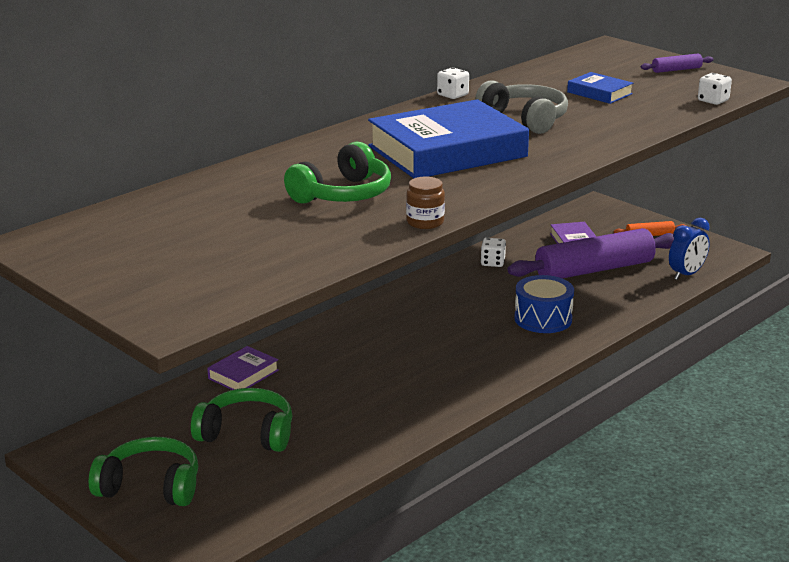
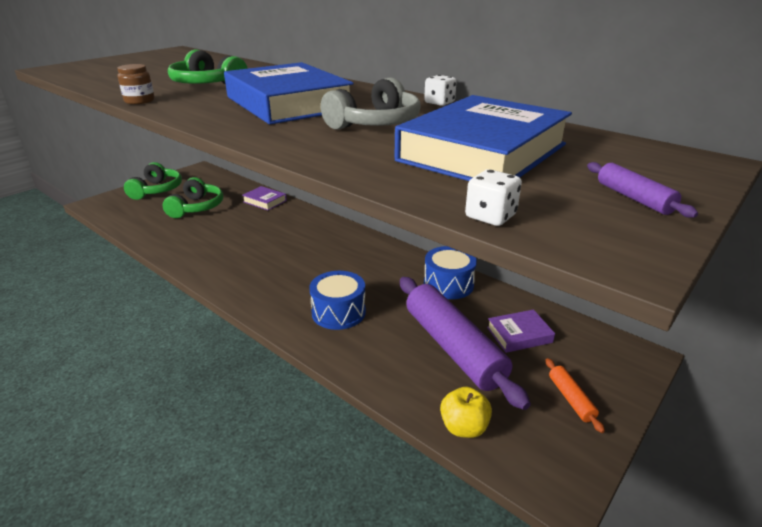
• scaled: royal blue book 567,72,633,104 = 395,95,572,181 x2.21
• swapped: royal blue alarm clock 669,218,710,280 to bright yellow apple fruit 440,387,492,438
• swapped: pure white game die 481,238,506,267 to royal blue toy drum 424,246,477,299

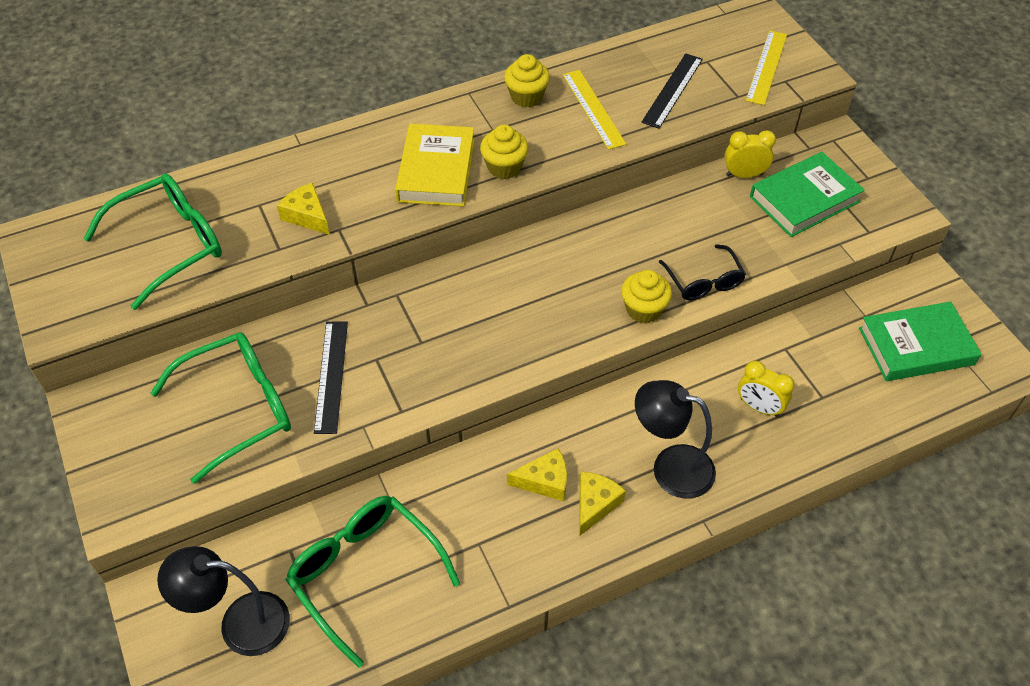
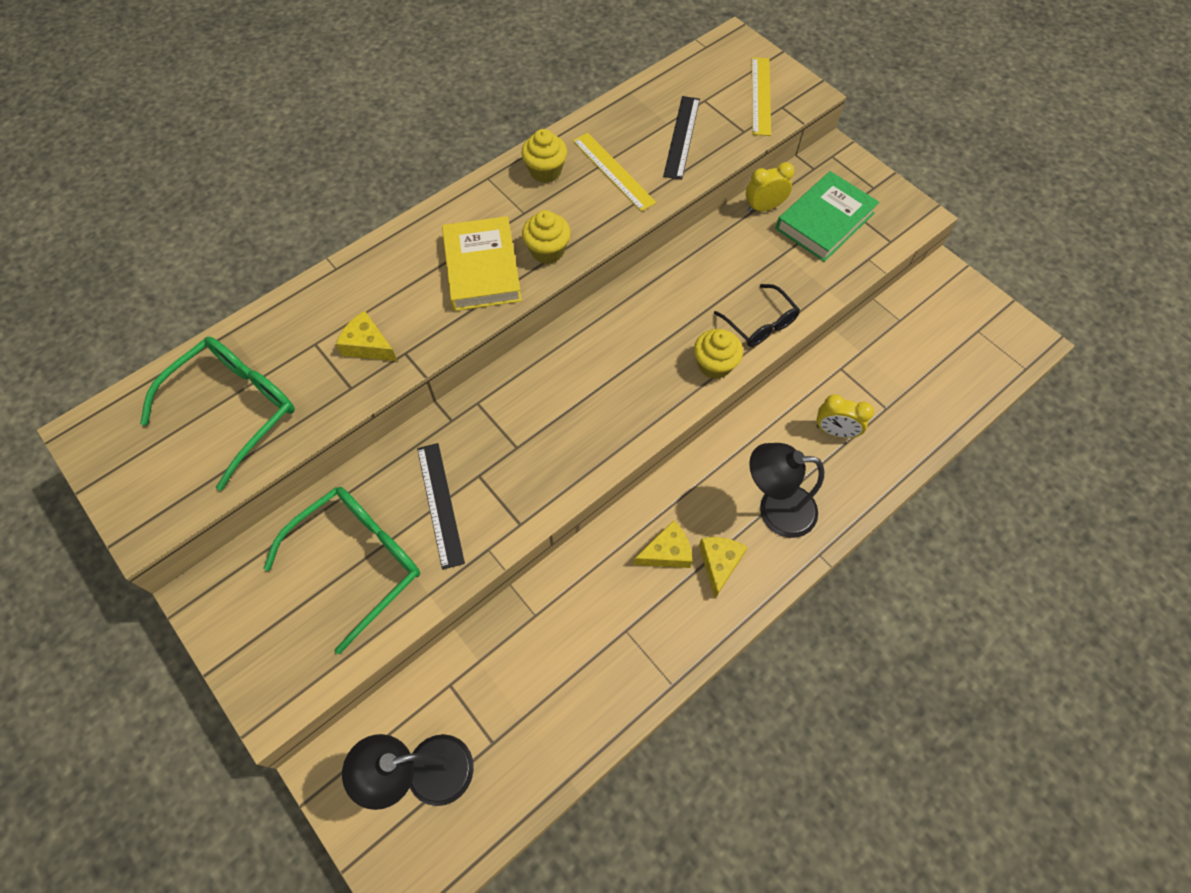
• gone: green book 859,301,981,381
• gone: green eyeglasses 286,496,460,668

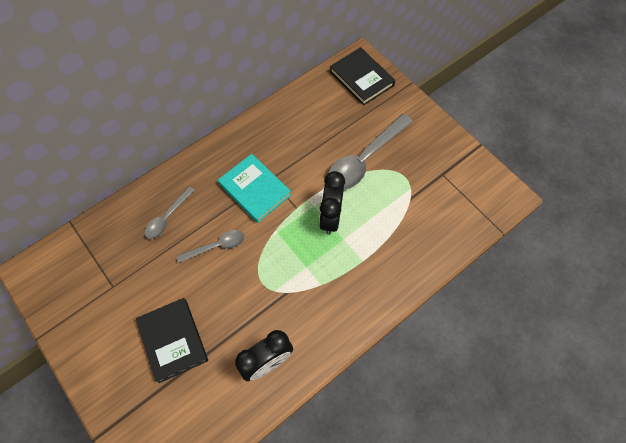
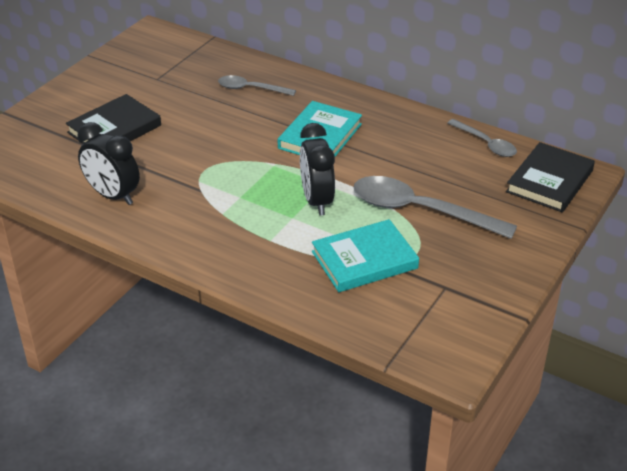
• rotated: ebony alarm clock 319,171,345,235 = 300,123,335,216 90 degrees counterclockwise
• shifted: gray tablespoon 176,230,245,263 to 448,119,517,157
• new: aqua book 312,219,419,292

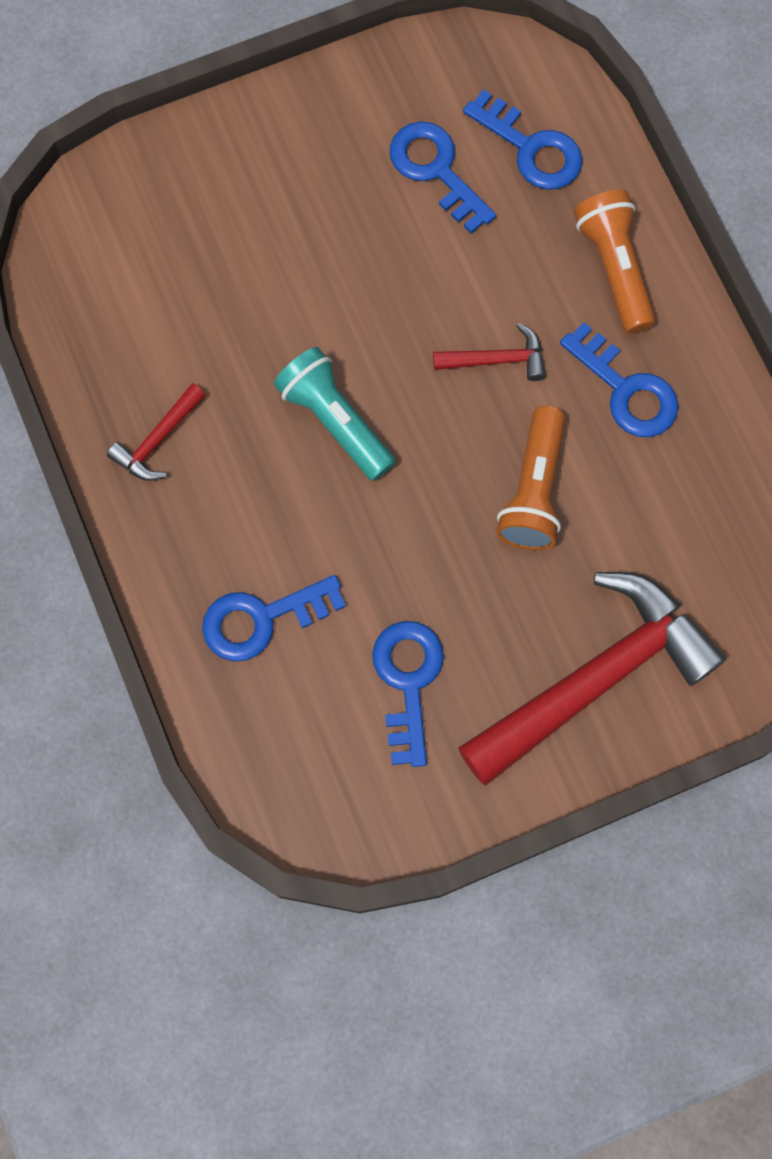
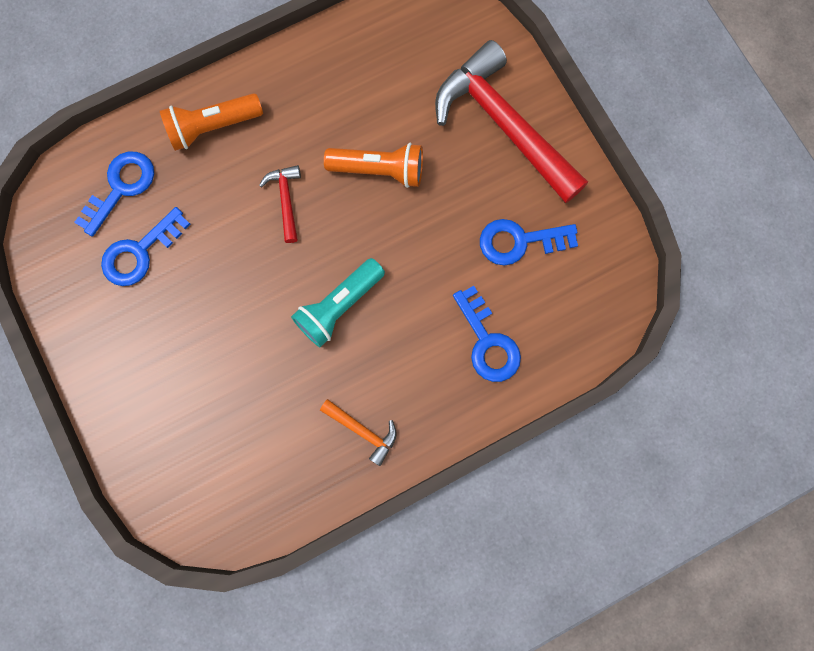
• gone: royal blue door key 560,322,679,437
• repainted: scarlet carpenter's hammer 107,383,206,481 to bright orange carpenter's hammer 320,399,397,466

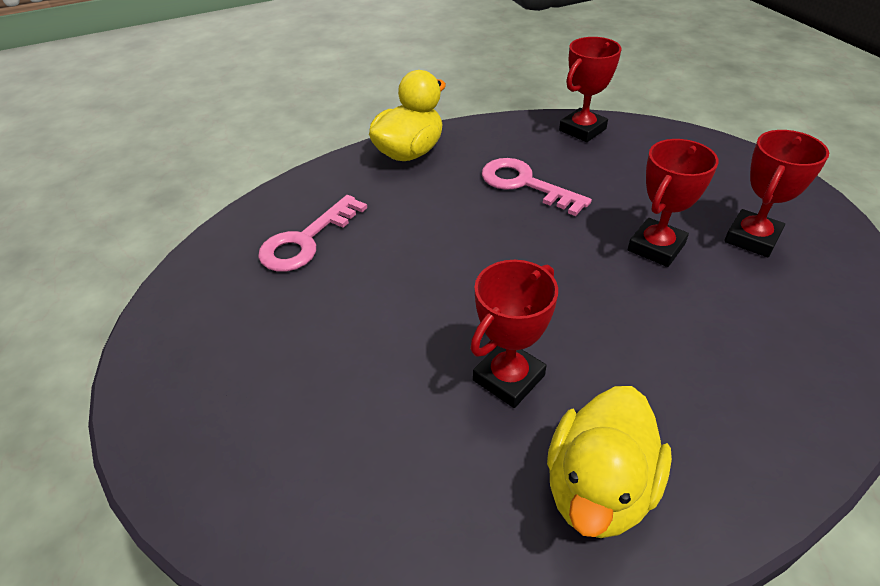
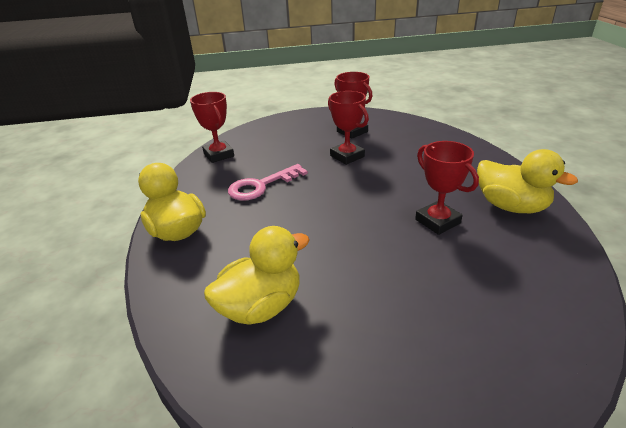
• swapped: pink door key 258,195,367,272 to bright yellow rubber duck 204,226,310,325

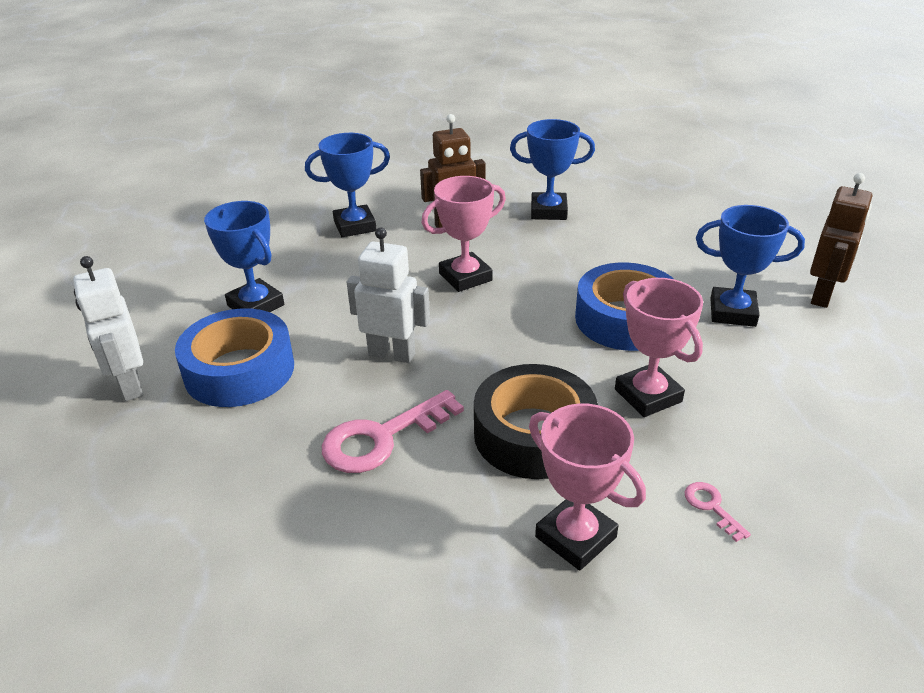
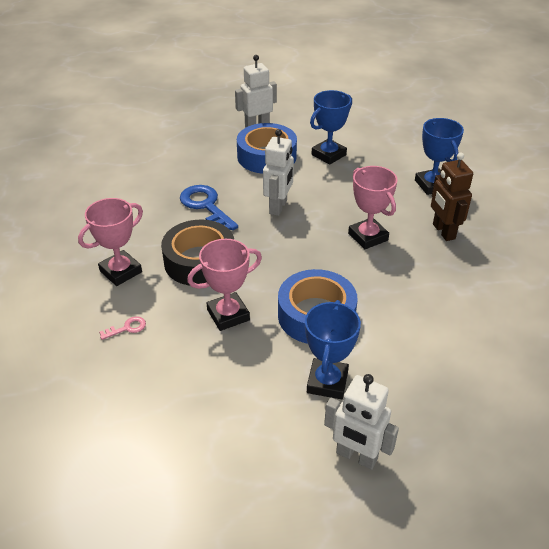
• gone: royal blue prize cup 510,119,595,220
• repainted: russet robot 810,173,872,308 to pure white robot 324,374,399,470
• repainted: pink door key 322,390,464,473 to royal blue door key 180,185,238,230

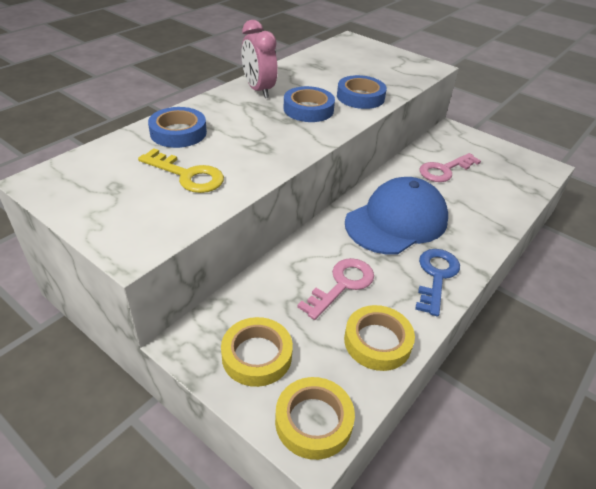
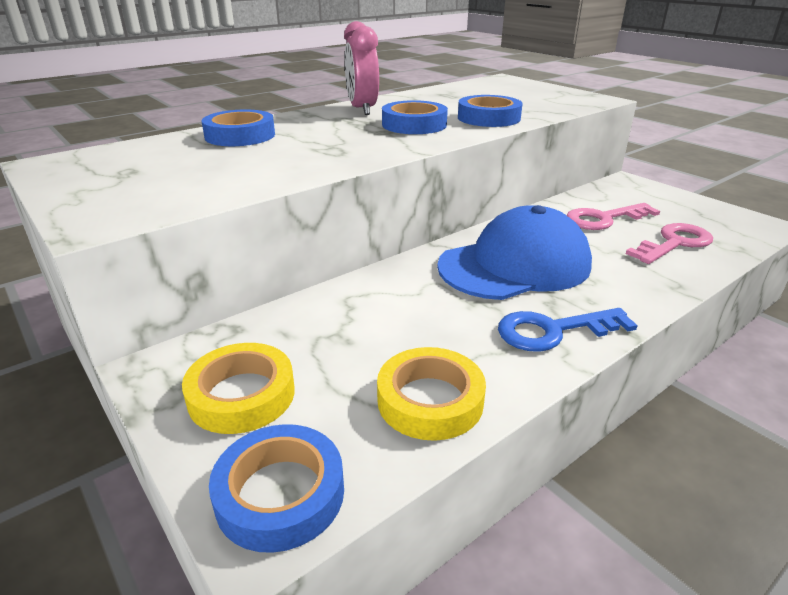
• gone: bright yellow door key 138,148,224,193
• rotated: royal blue door key 415,249,460,316 = 498,308,638,352 135 degrees counterclockwise
• shifted: pink door key 297,258,374,320 to 626,223,713,264
• repainted: bright yellow tape 275,377,355,460 to royal blue tape 209,424,344,553

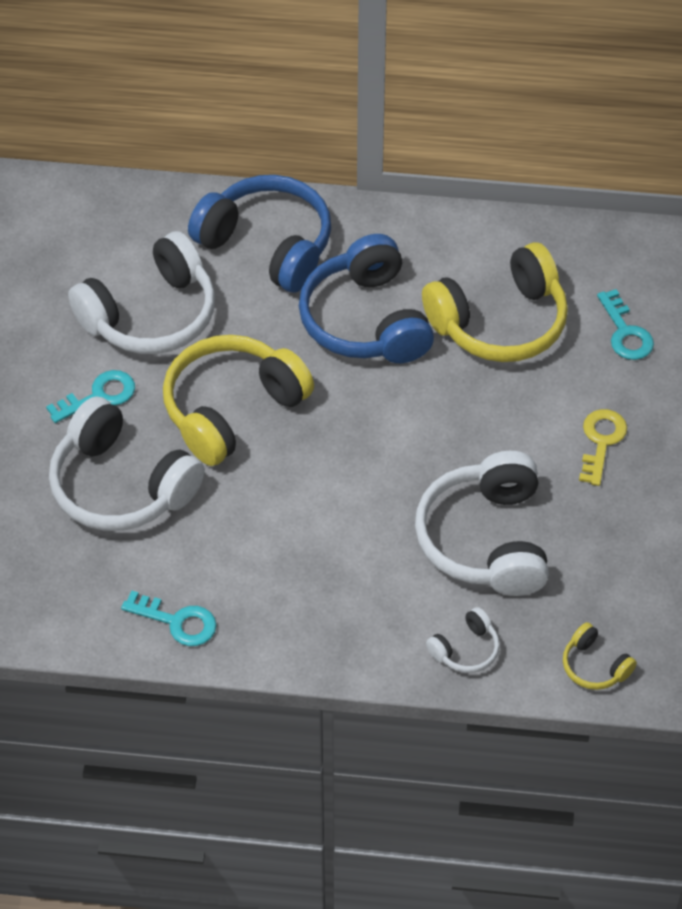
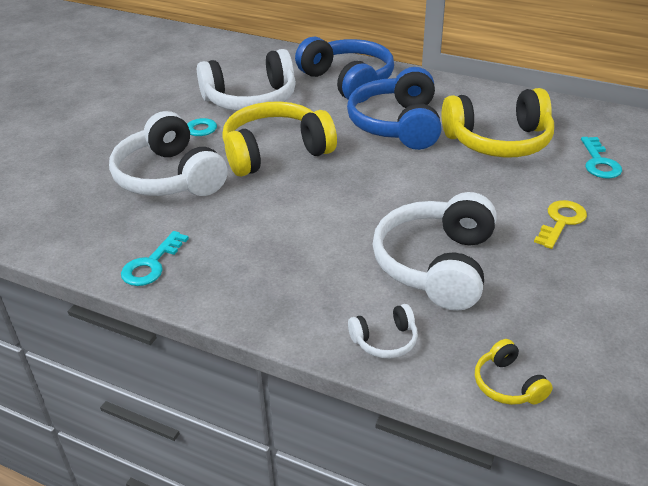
• rotated: aqua door key 121,591,217,646 = 121,231,189,286 75 degrees clockwise

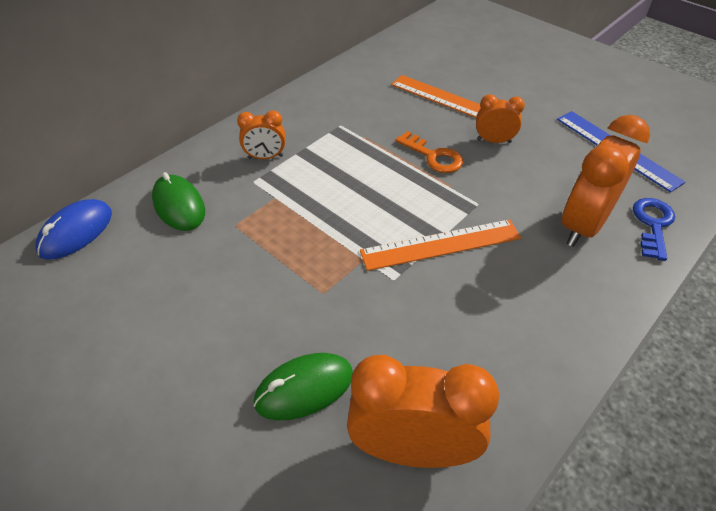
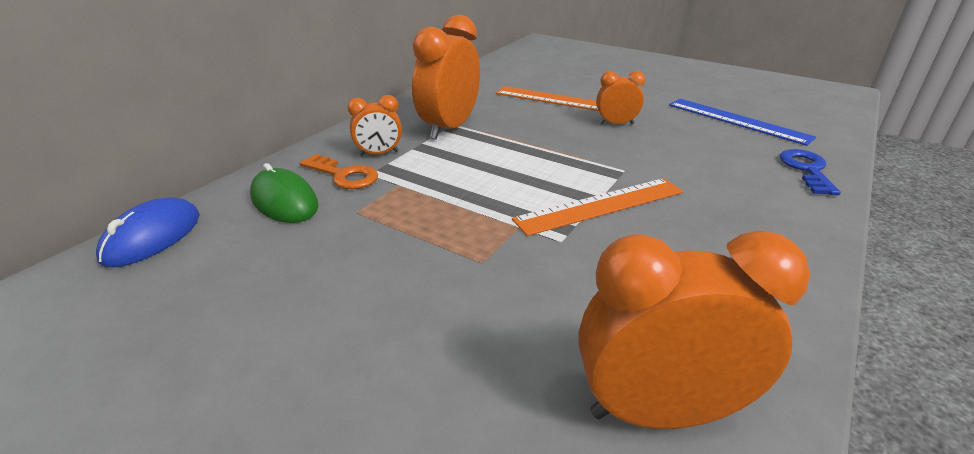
• shifted: bright orange alarm clock 562,115,650,247 to 412,15,480,140
• shifted: bright orange door key 395,131,463,173 to 300,154,378,189
• gone: green PC mouse 253,353,353,420

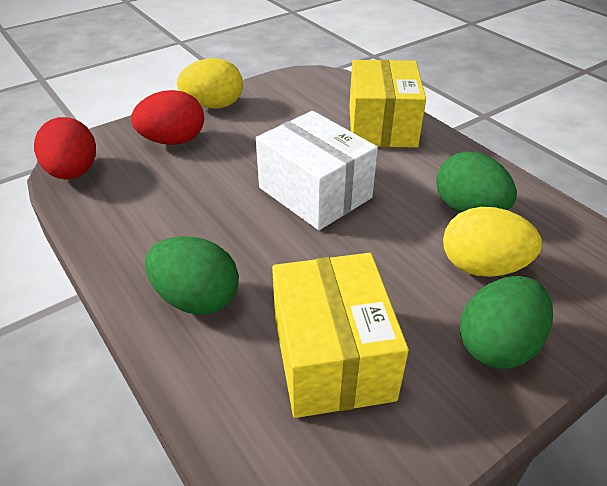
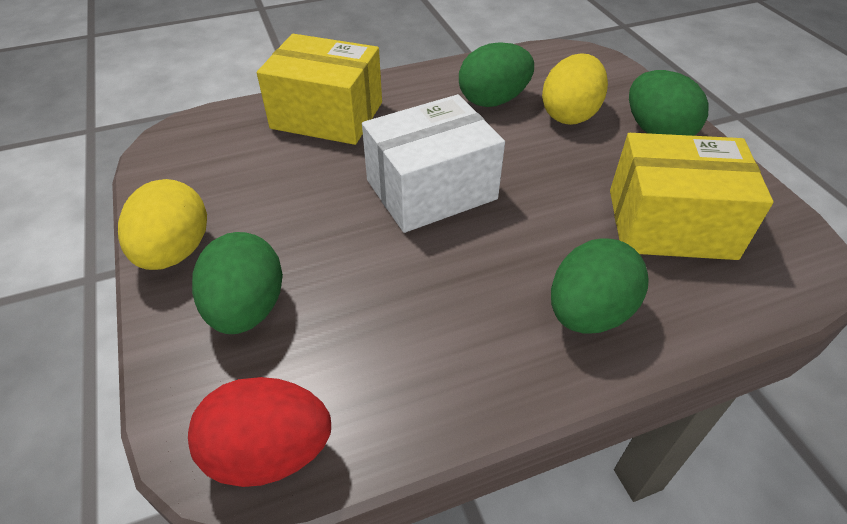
• repainted: scarlet toy egg 131,90,204,145 to green toy egg 192,232,283,334

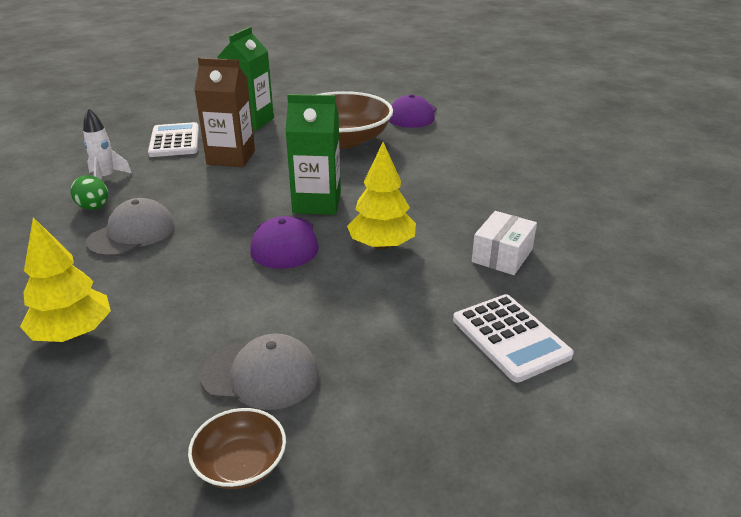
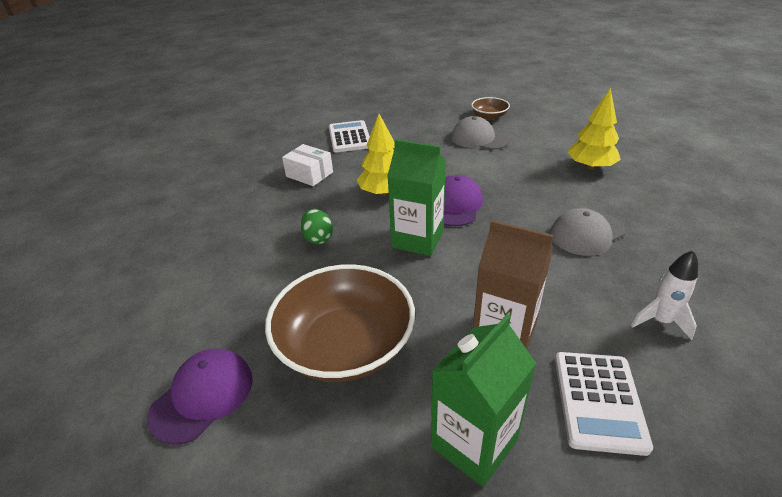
• shifted: green toy egg 71,175,108,210 to 300,209,333,244
• rotated: pure white package 472,211,537,275 = 282,144,333,186 75 degrees clockwise

